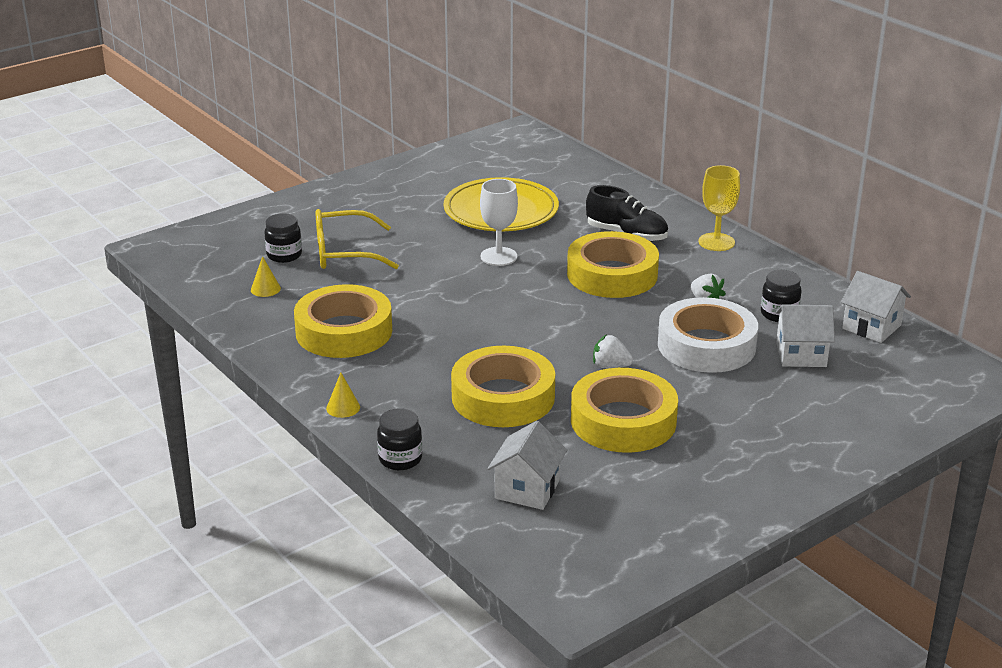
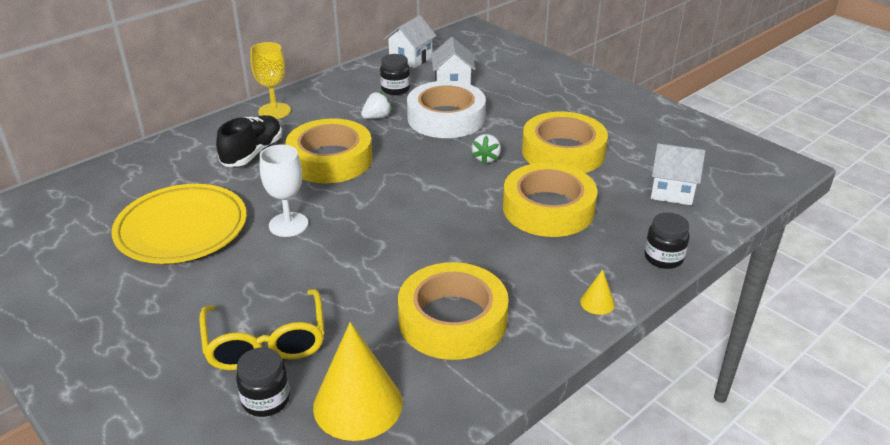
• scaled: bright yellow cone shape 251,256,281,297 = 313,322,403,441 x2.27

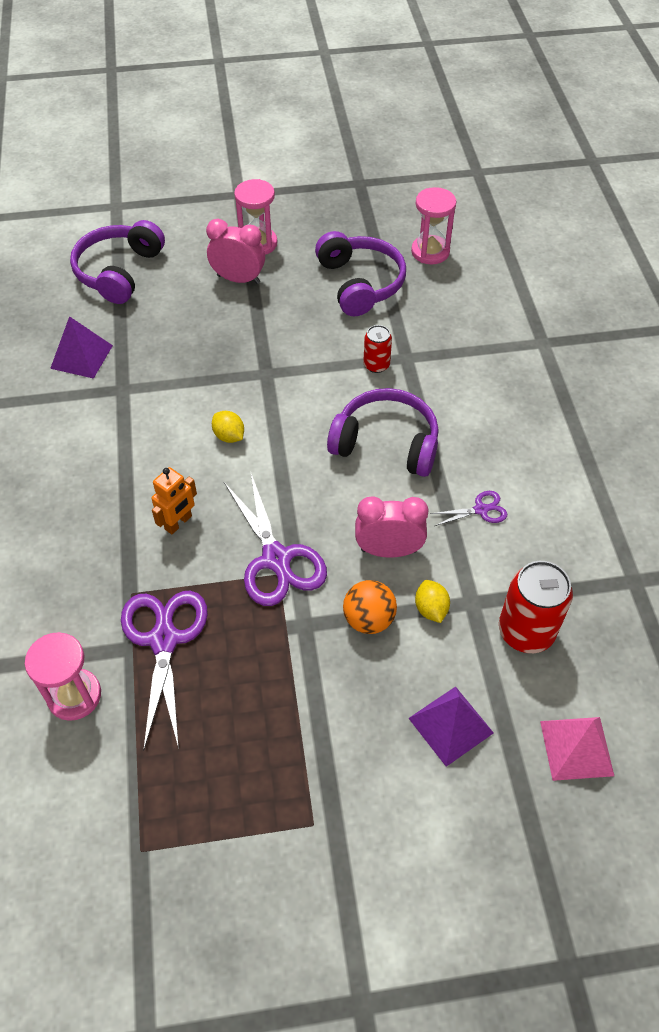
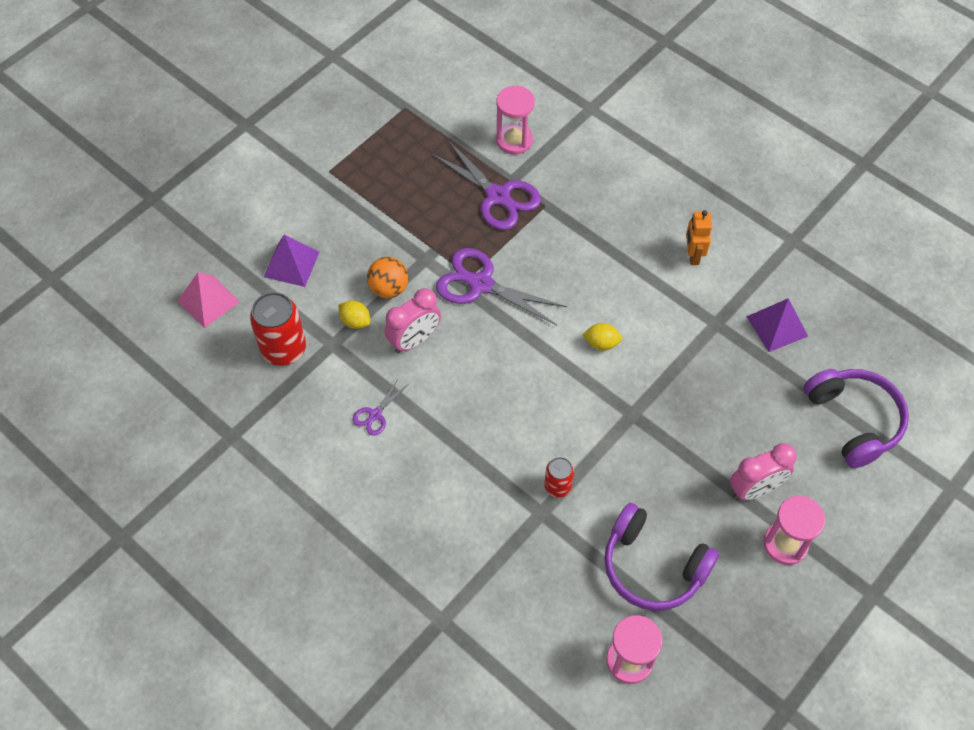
• gone: violet over-ear headphones 327,388,438,477
• shifted: bright orange robot 151,467,197,534 to 686,211,712,265

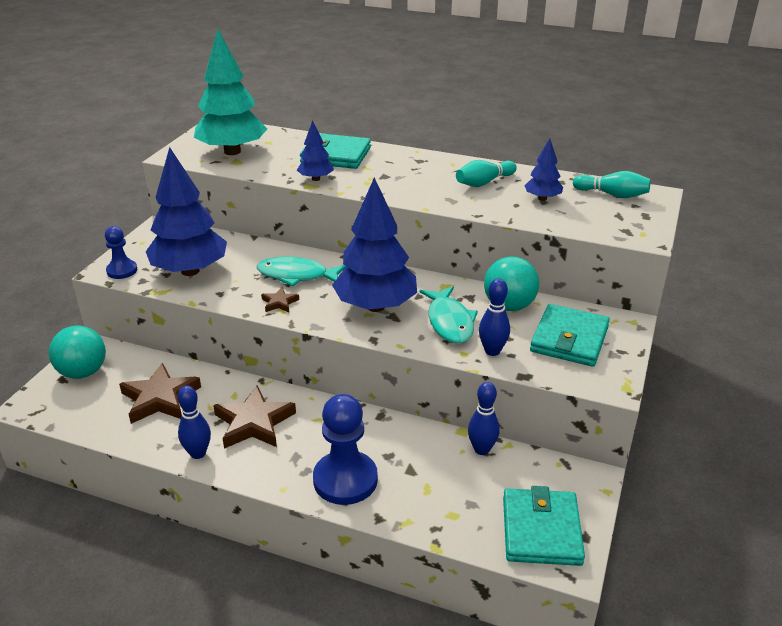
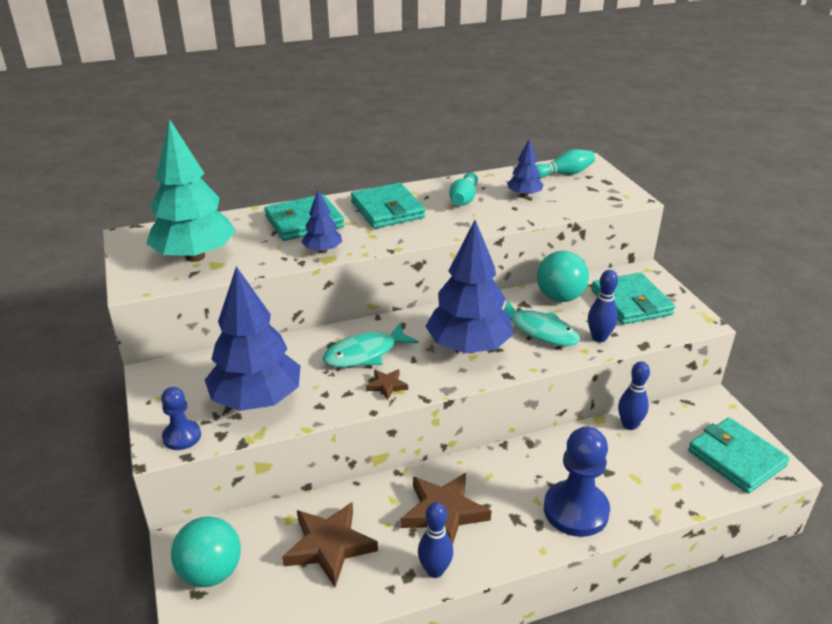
• new: aqua billfold 351,183,425,228

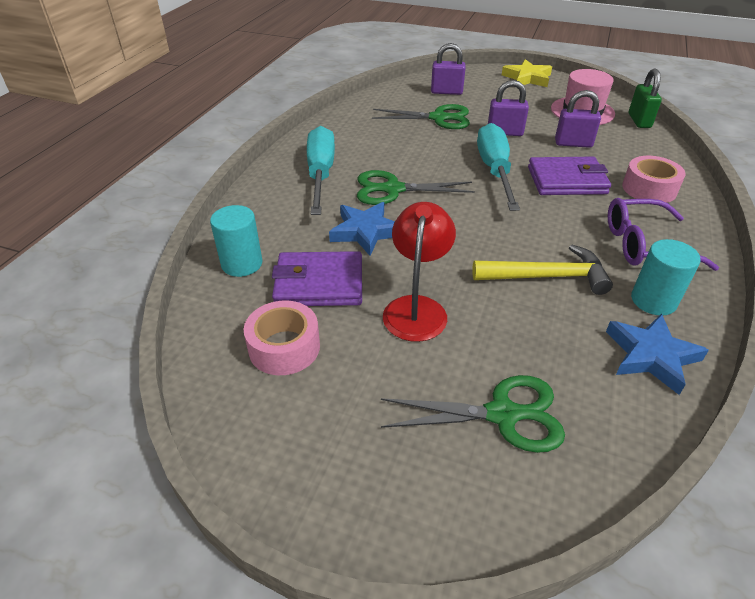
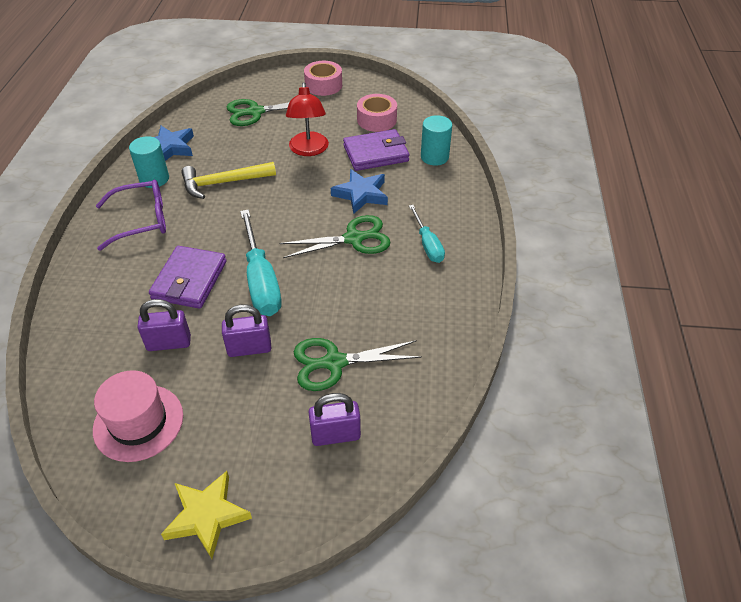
• gone: green padlock 629,69,662,128
• scaled: aqua screwdriver 307,126,335,215 = 409,205,445,263 x0.60
• shifted: pink tape 622,156,686,203 to 304,61,342,96
• rotated: violet billfold 528,157,611,195 = 149,246,227,309 60 degrees counterclockwise

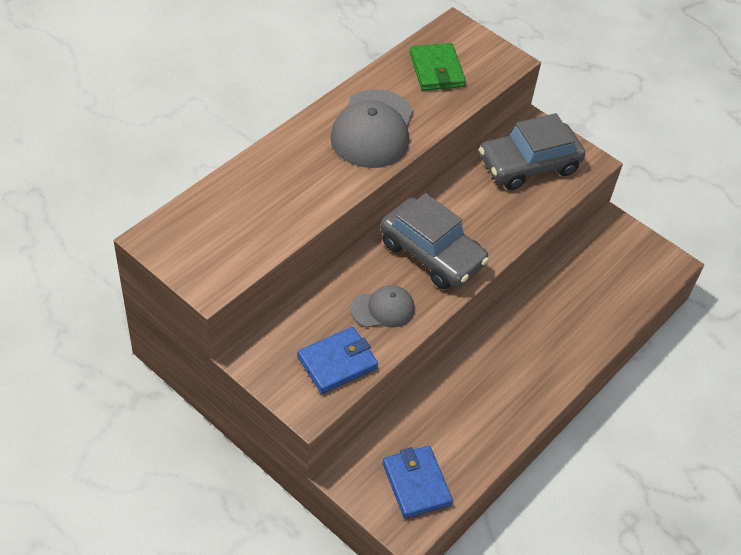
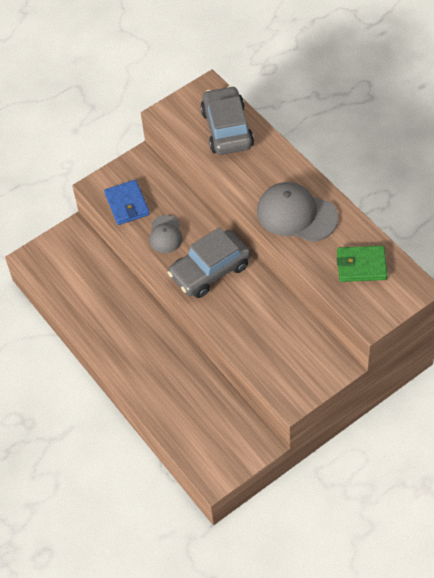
• shifted: gray toy car 479,113,585,190 to 200,86,254,155
• gone: royal blue billfold 382,446,453,519

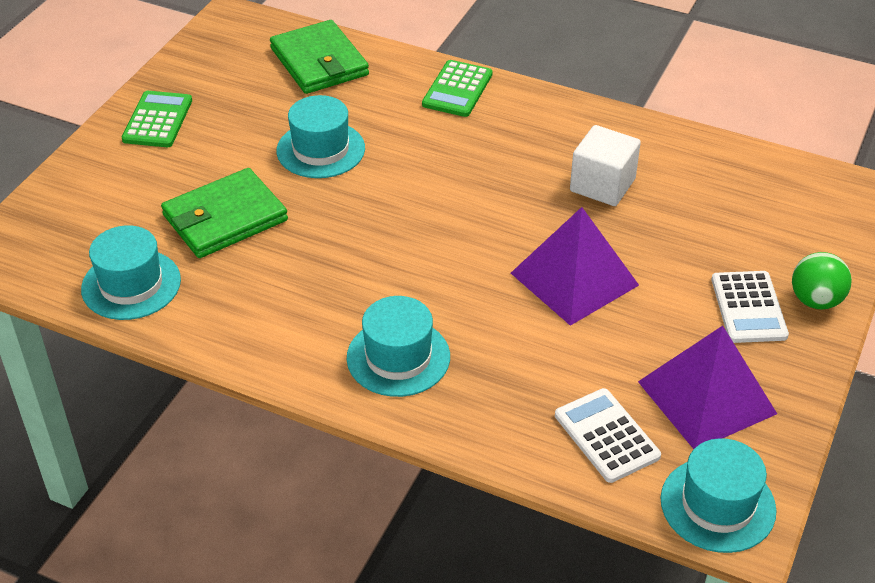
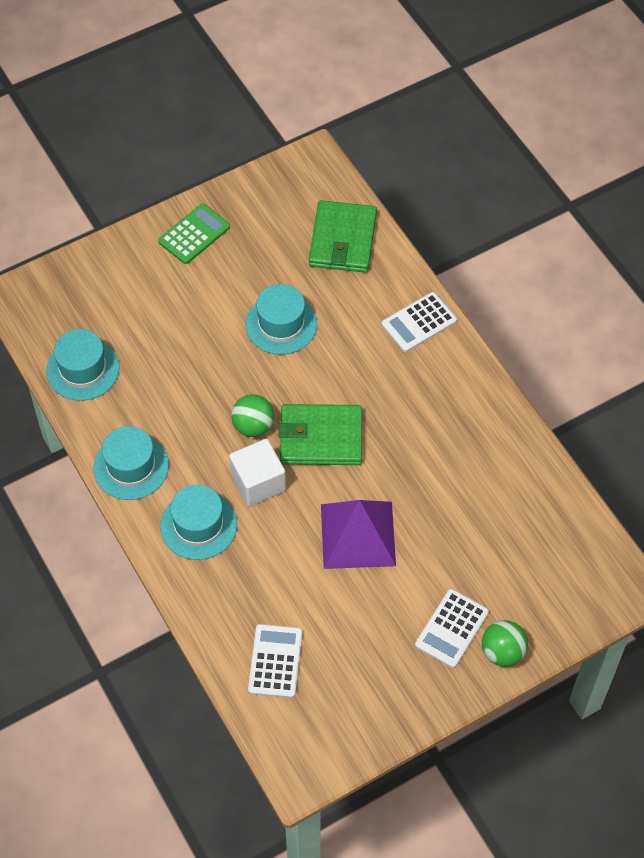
• repainted: green pocket calculator 422,60,493,117 to pure white pocket calculator 382,292,457,352
• shifted: pure white solid cube 570,125,641,206 to 229,439,286,506
• shifted: green billfold 161,168,288,258 to 278,404,362,465
• gone: violet solid pyramid 638,326,777,449
• shifted: aqua tall hat 661,438,777,553 to 93,426,169,500
• new: green sphere 231,394,274,437

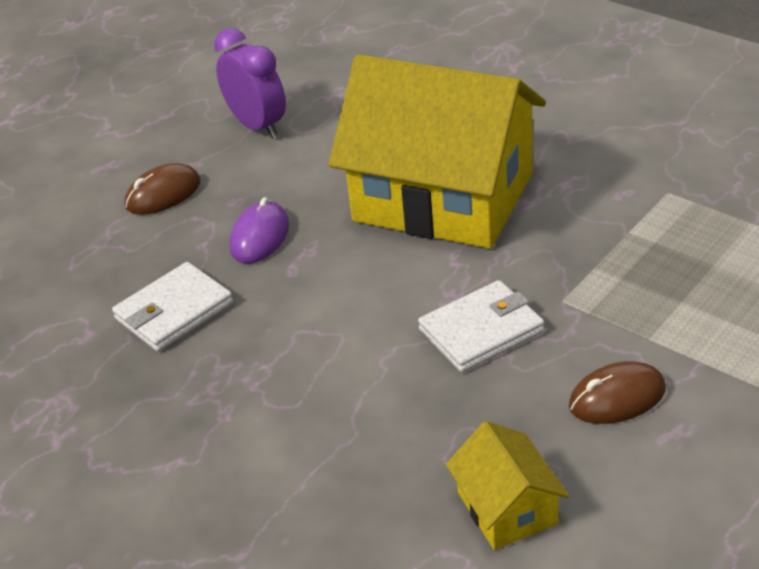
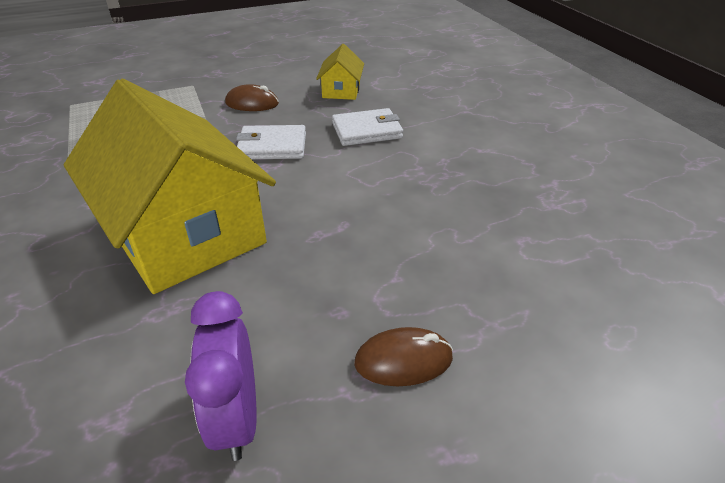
• gone: violet PC mouse 229,197,289,263
• shifted: pure white billfold 112,262,233,352 to 332,108,403,146

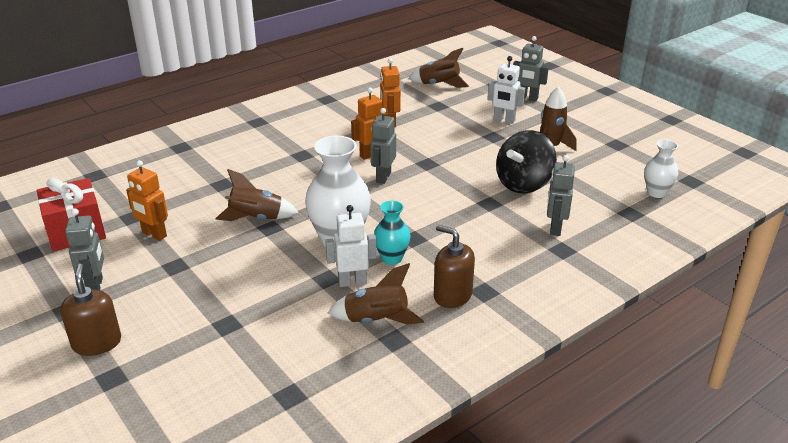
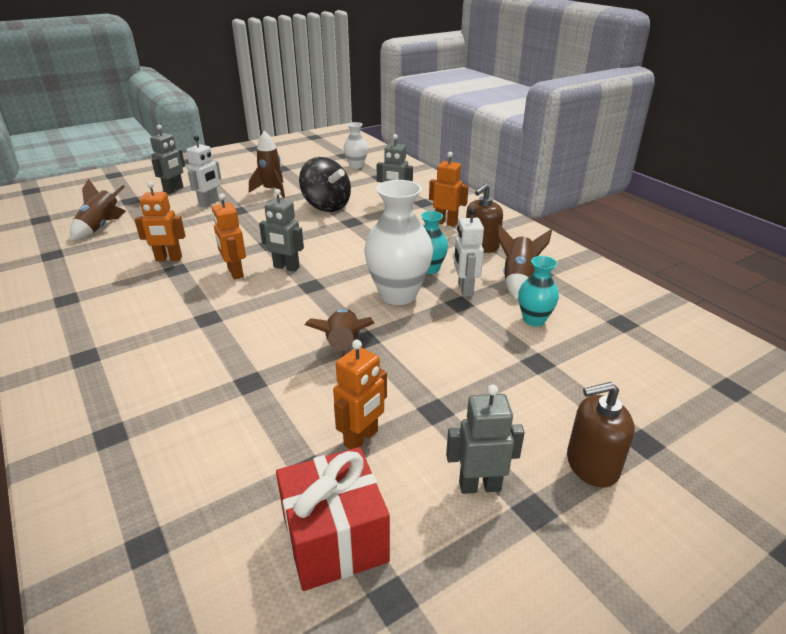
• new: bright orange robot 429,152,469,227
• new: aqua tall vase 518,256,559,326

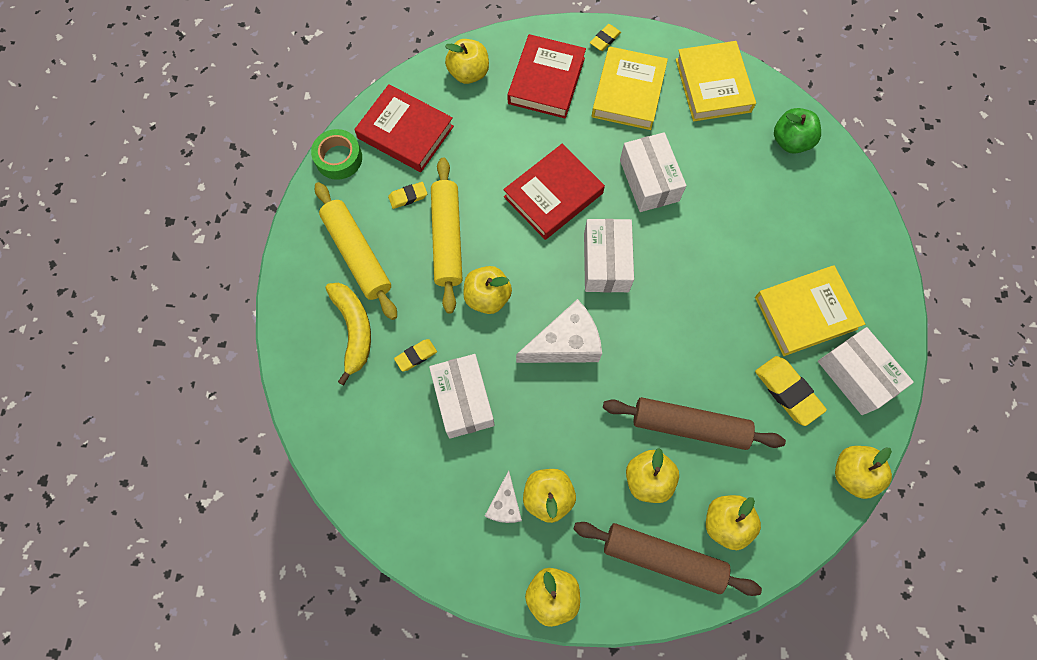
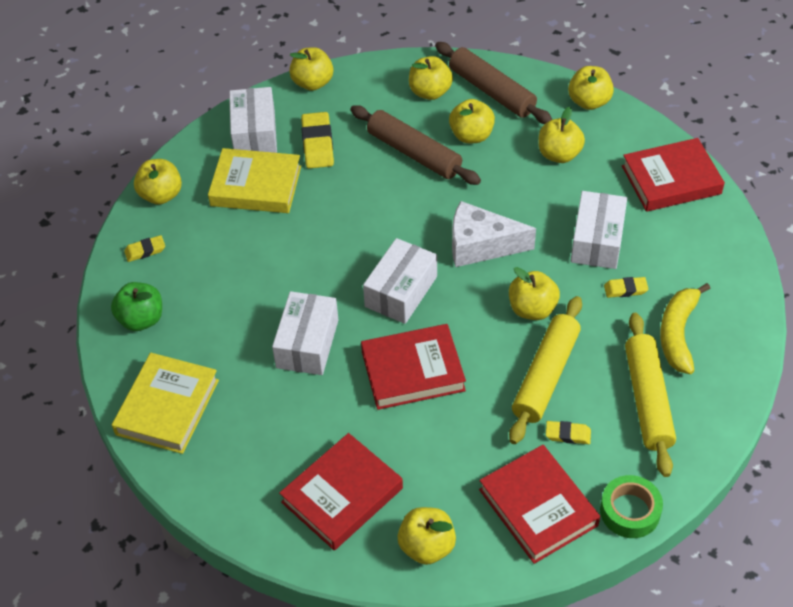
• shifted: bright yellow eraser 590,24,621,51 to 124,235,165,262
• gone: bright yellow book 592,46,668,130
• gone: pure white piece of cheese 485,470,522,523
• new: scarlet book 622,138,725,212
• new: bright yellow apple fruit 134,159,182,205

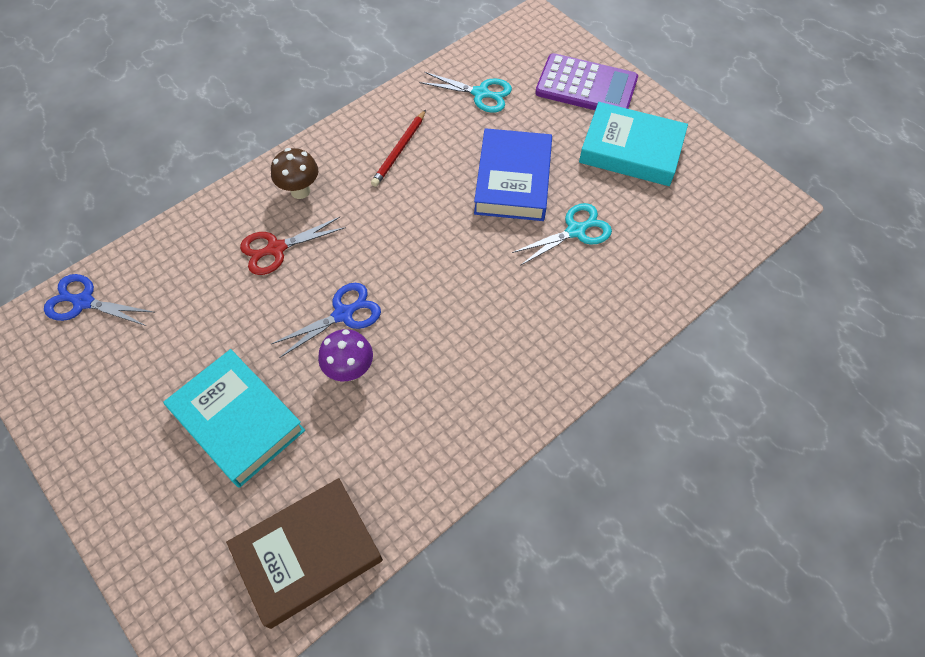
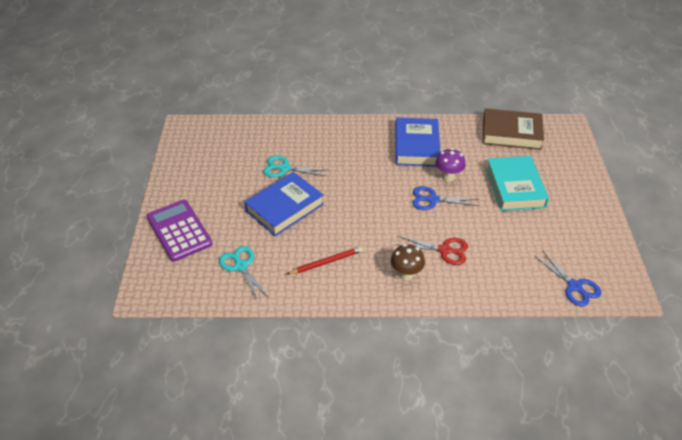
• gone: aqua book 579,102,688,186
• new: royal blue book 395,118,440,167

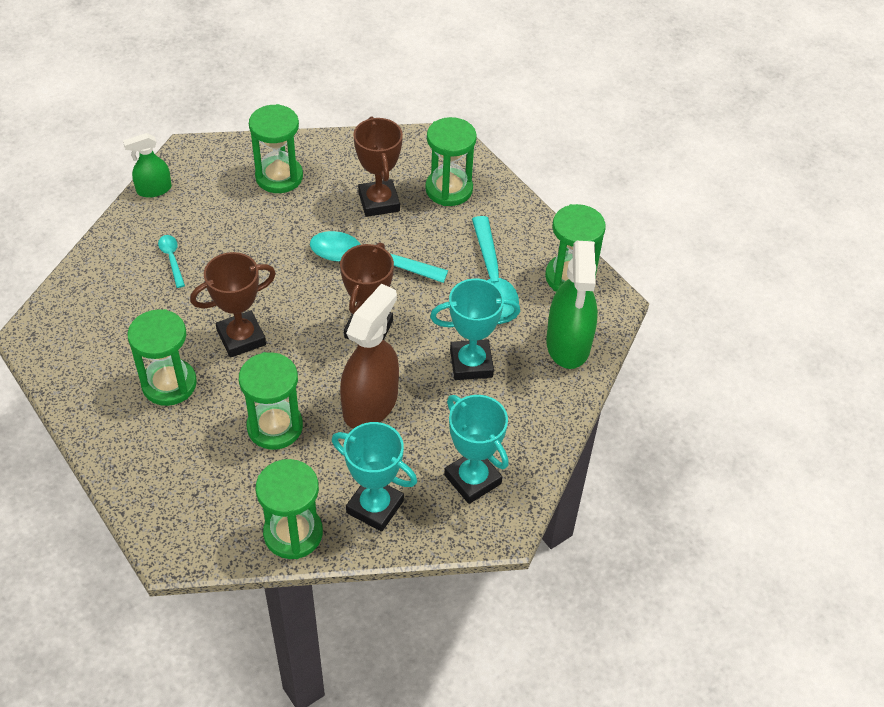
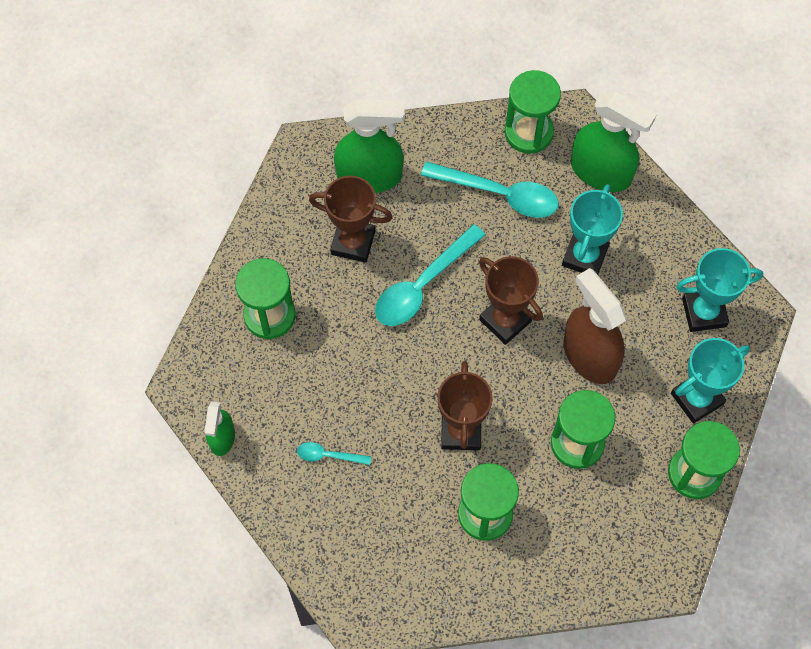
• swapped: green hourglass 425,117,477,206 to green sprayer 334,99,405,193

